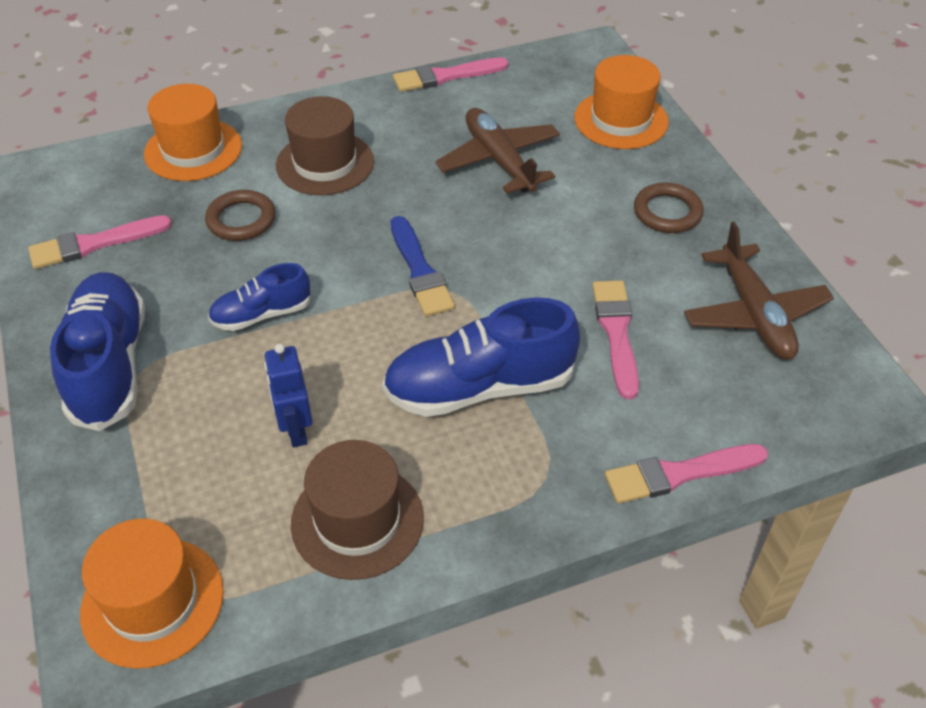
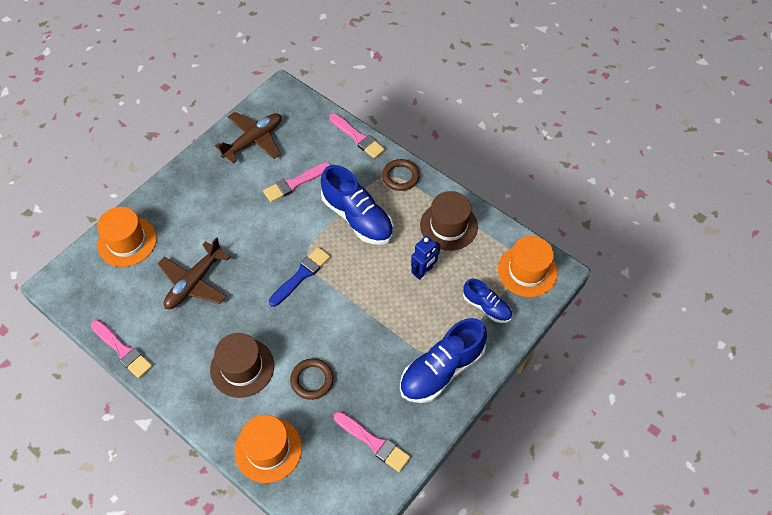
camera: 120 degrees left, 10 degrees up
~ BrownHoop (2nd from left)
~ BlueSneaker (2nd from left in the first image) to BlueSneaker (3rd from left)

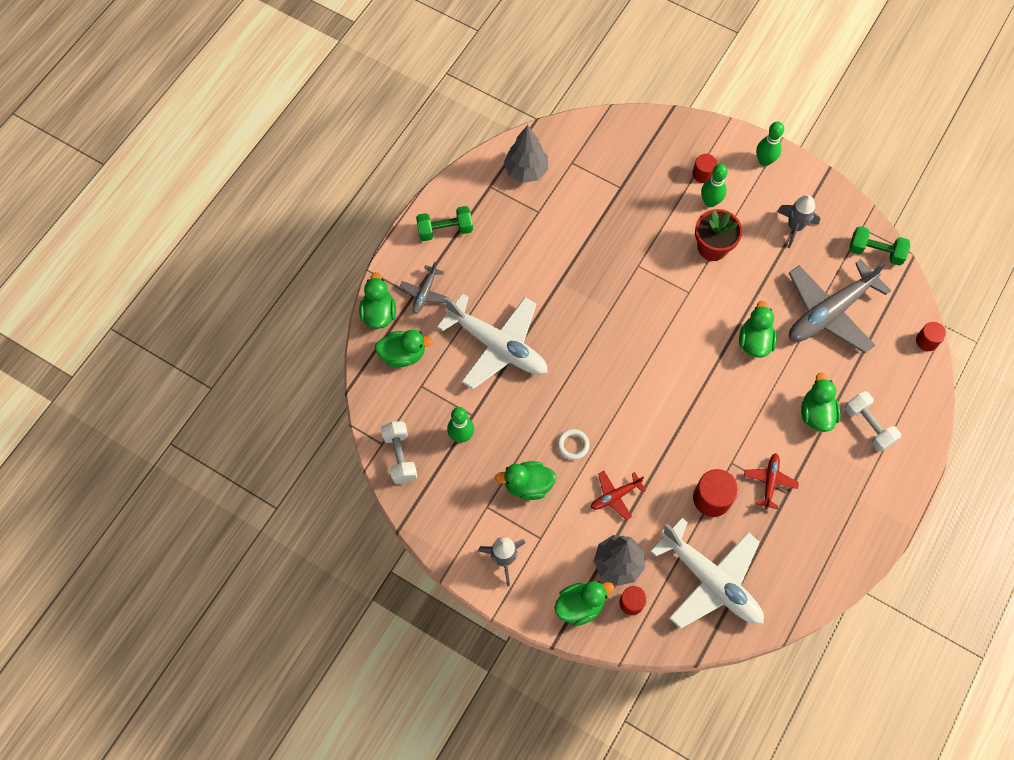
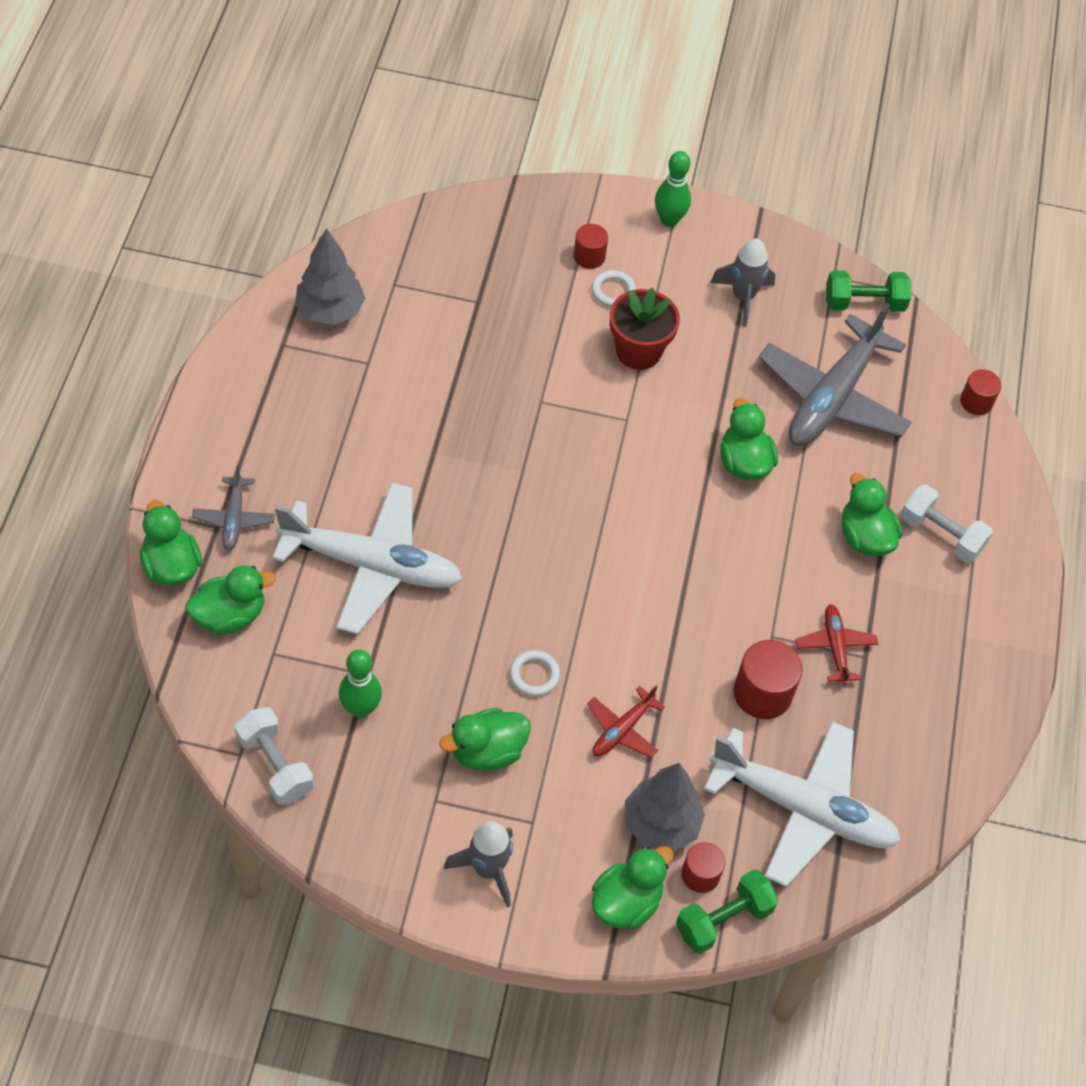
camera: 25 degrees left, 10 degrees down
~ GreenBowlingPin (2nd from left) to WhiteHoop (2nd from left)
~ GreenFreeWeight (1st from left)

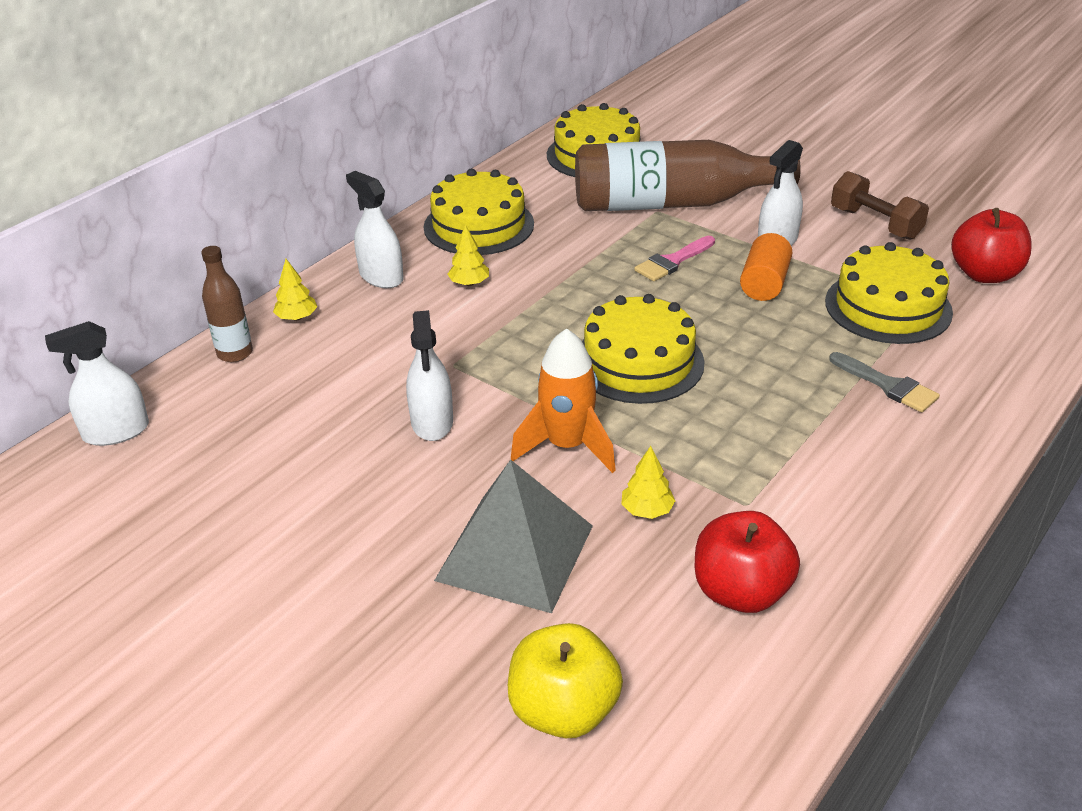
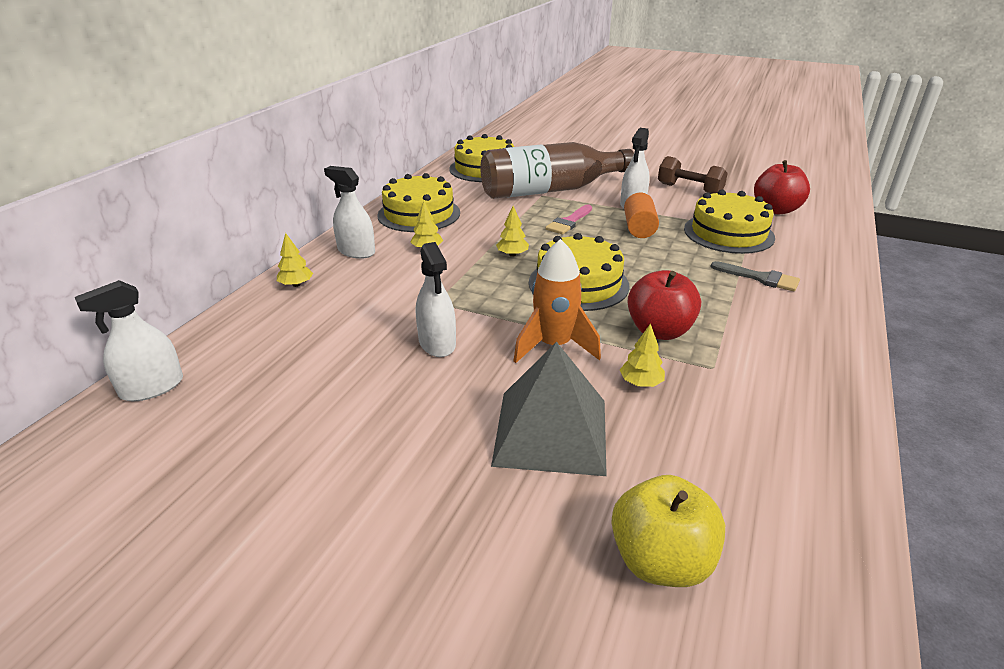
camera: 15 degrees left, 5 degrees down
+ YellowFirTree (3rd from left)
~ CrimsonApple (1st from left)
- BrownFlask (1st from left)

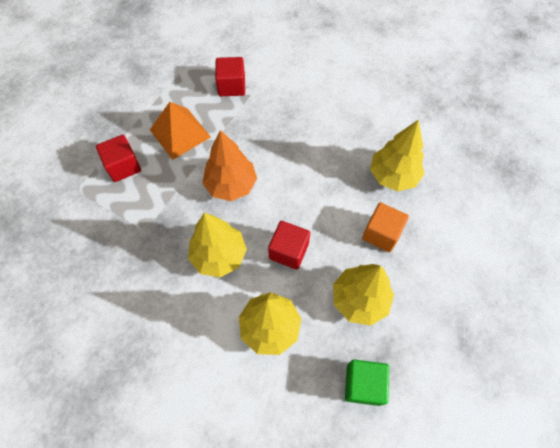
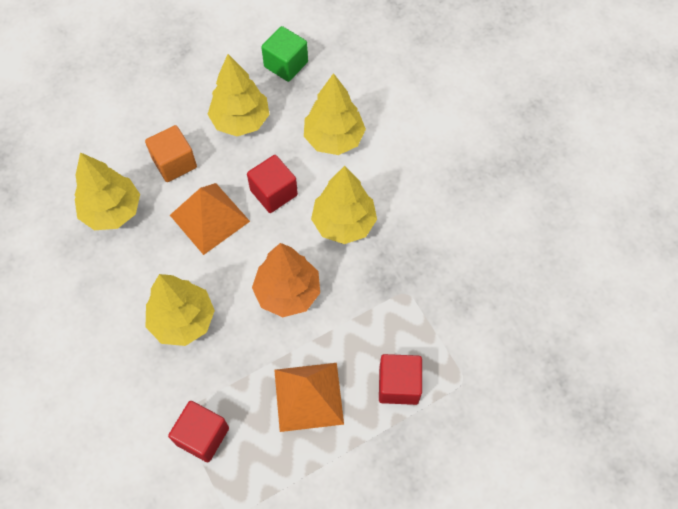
camera: 150 degrees left, 0 degrees up
+ YellowFirTree (2nd from left)
+ OrangeColouredSolidPyramid (1st from left)

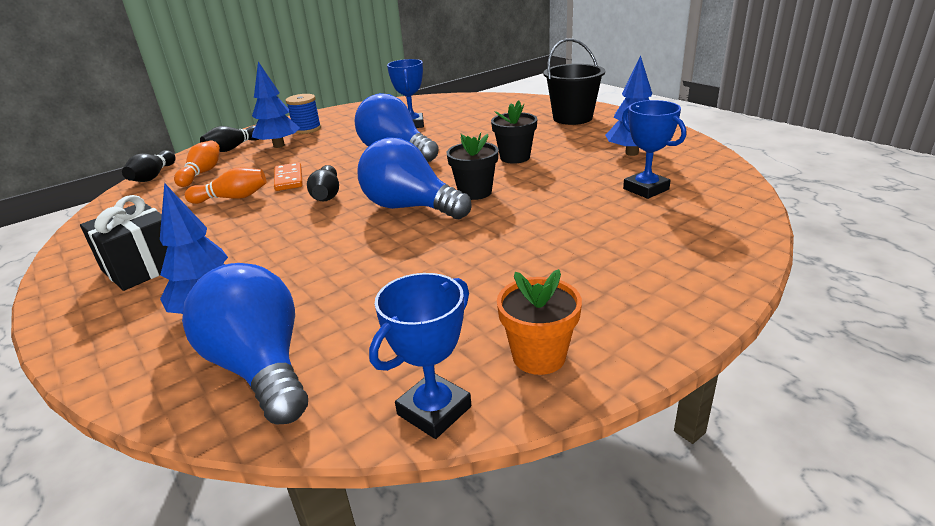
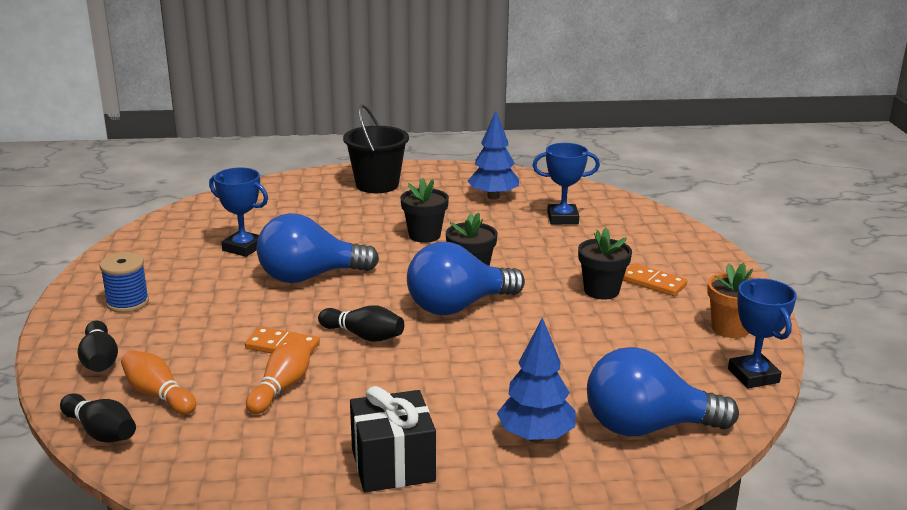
camera: 60 degrees left, 5 degrees down
+ JetBlackPottedPlant (3rd from left)
+ OrangeColouredDominoPiece (2nd from left)
- BlueFirTree (2nd from left)

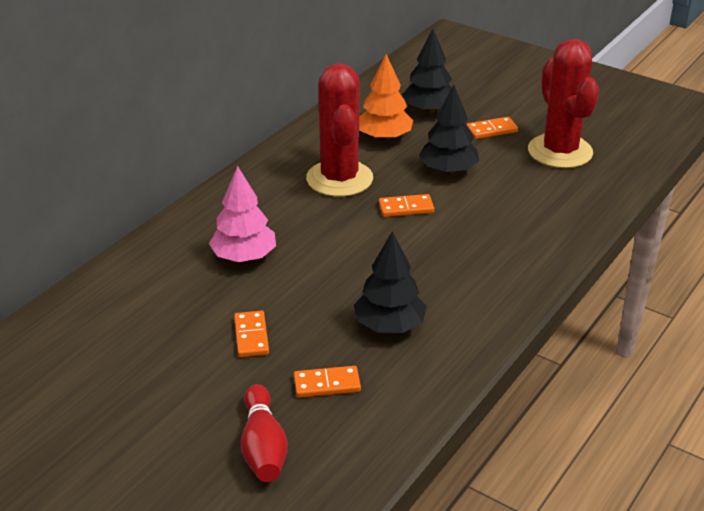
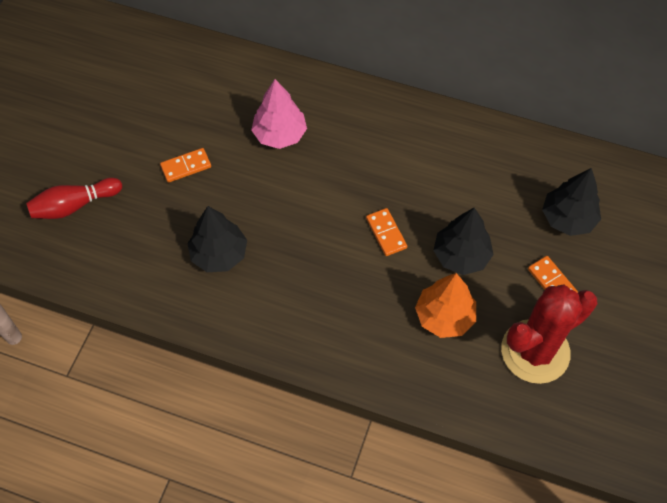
camera: 75 degrees right, 25 degrees up
~ OrangeColouredFirTree
- OrangeColouredDominoPiece (2nd from left)
- CrimsonPricklyPlant (1st from left)

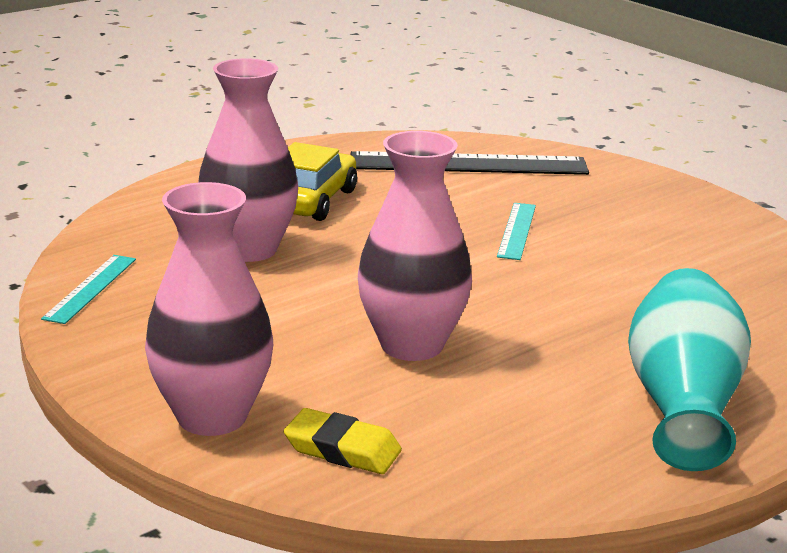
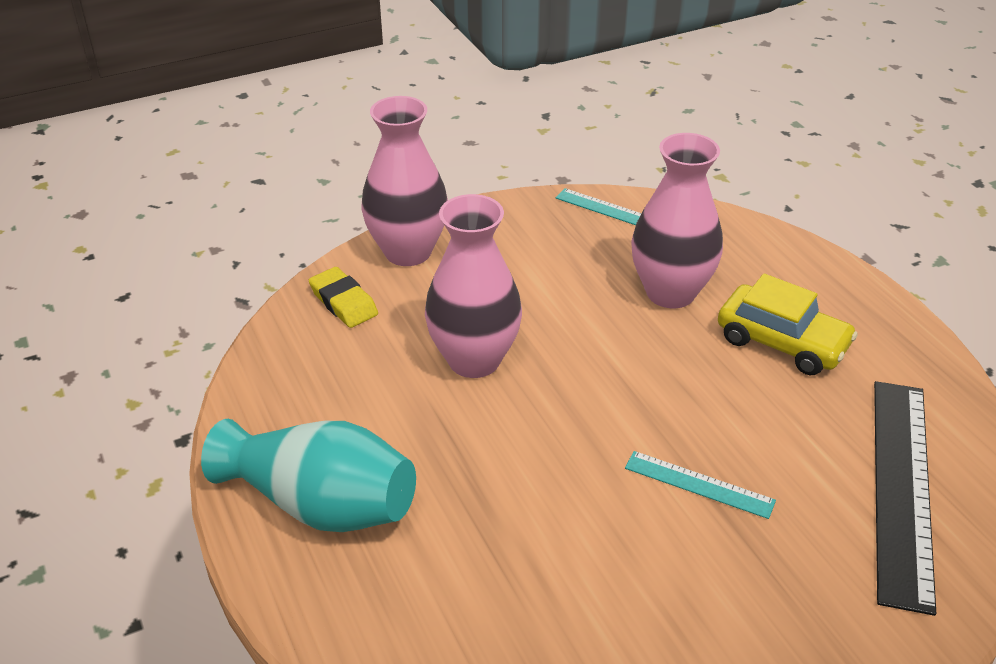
camera: 105 degrees right, 15 degrees up
~ YellowEraser 75 degrees counterclockwise

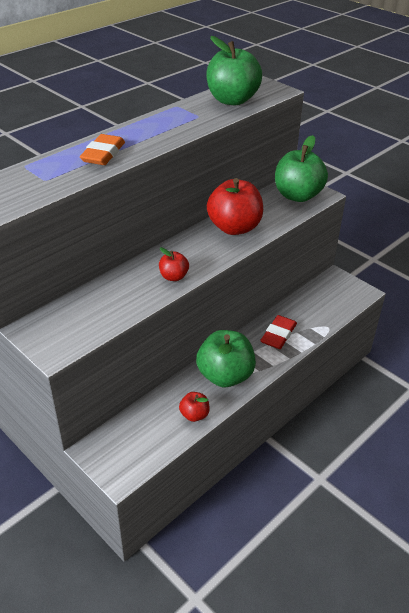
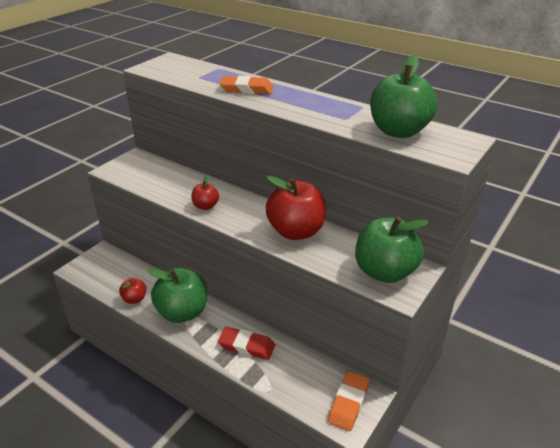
camera: 80 degrees right, 5 degrees down
+ OrangeColouredEraser (2nd from left)

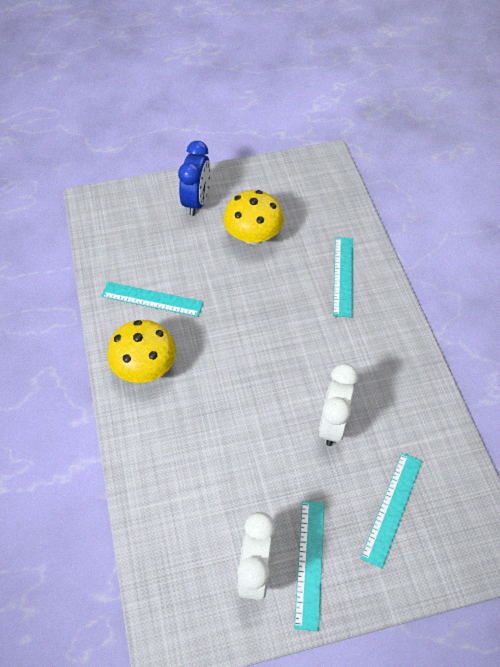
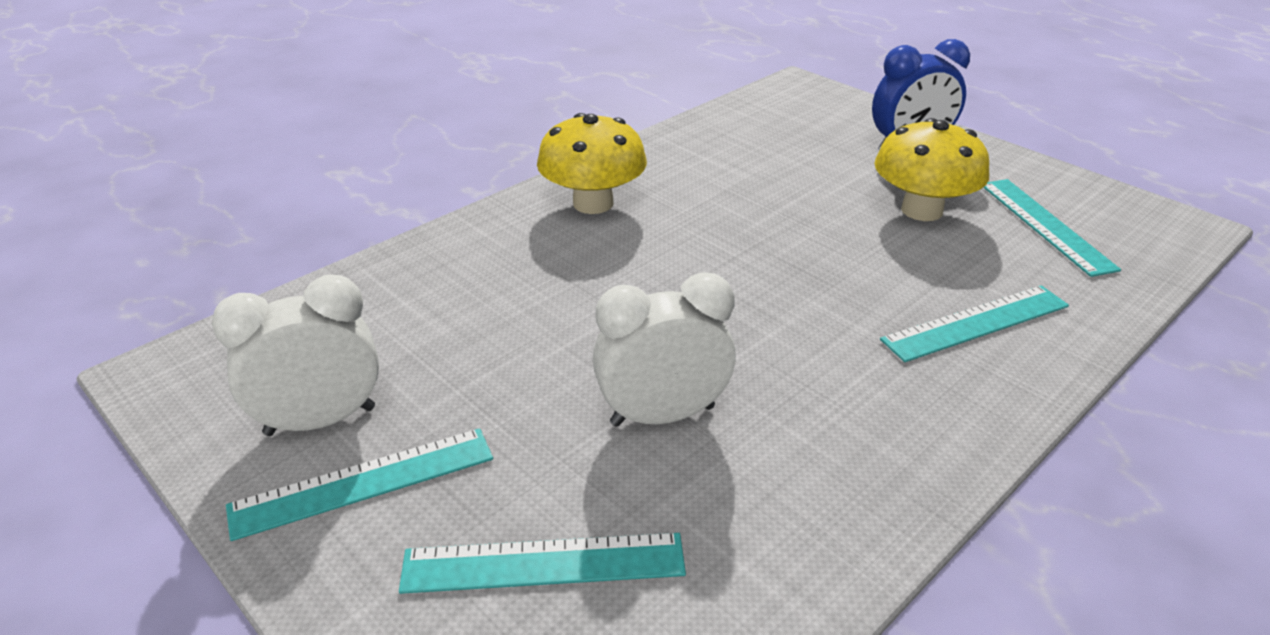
camera: 60 degrees right, 20 degrees down
~ TurquoiseRuler (1st from left in the first image) to TurquoiseRuler (4th from left)

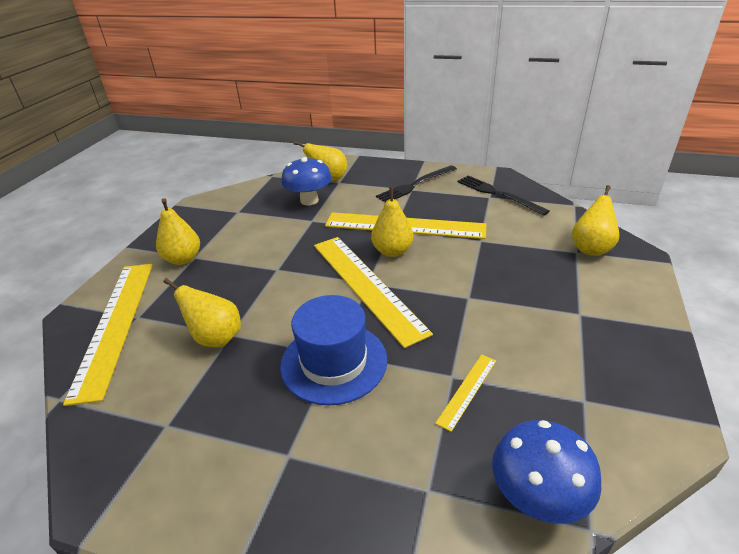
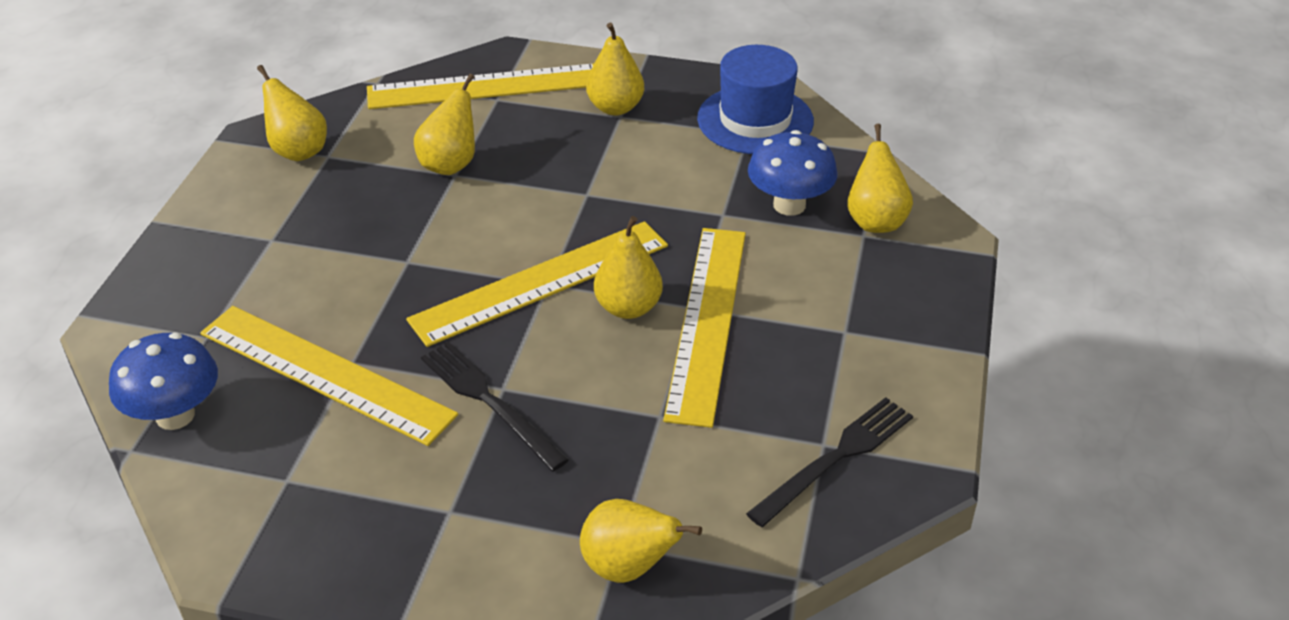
camera: 85 degrees right, 5 degrees up
~ YellowRuler (4th from left in the first image) x2.29
+ YellowToyPear (1st from left)
~ JetBlackDinnerFork (1st from left)
~ BlueHat

